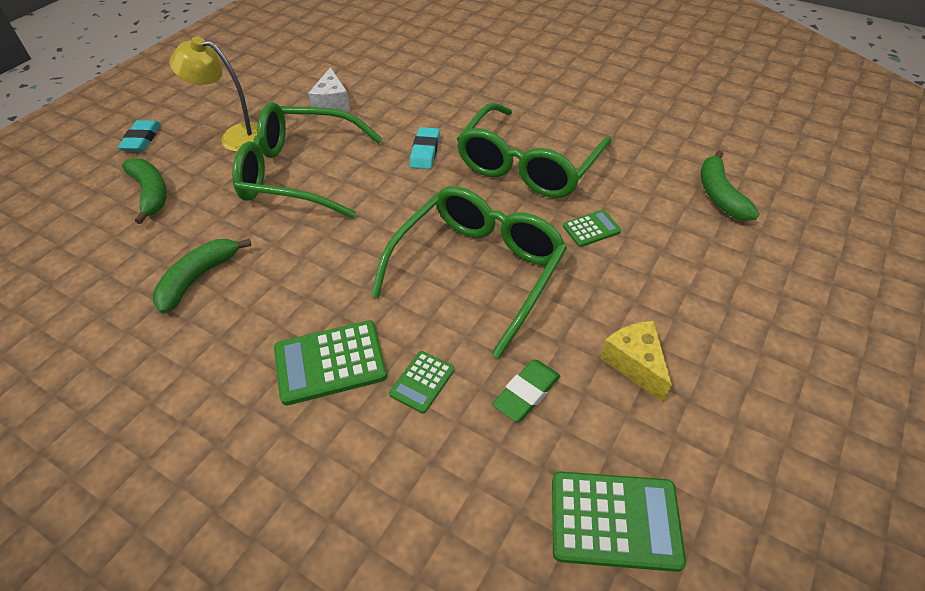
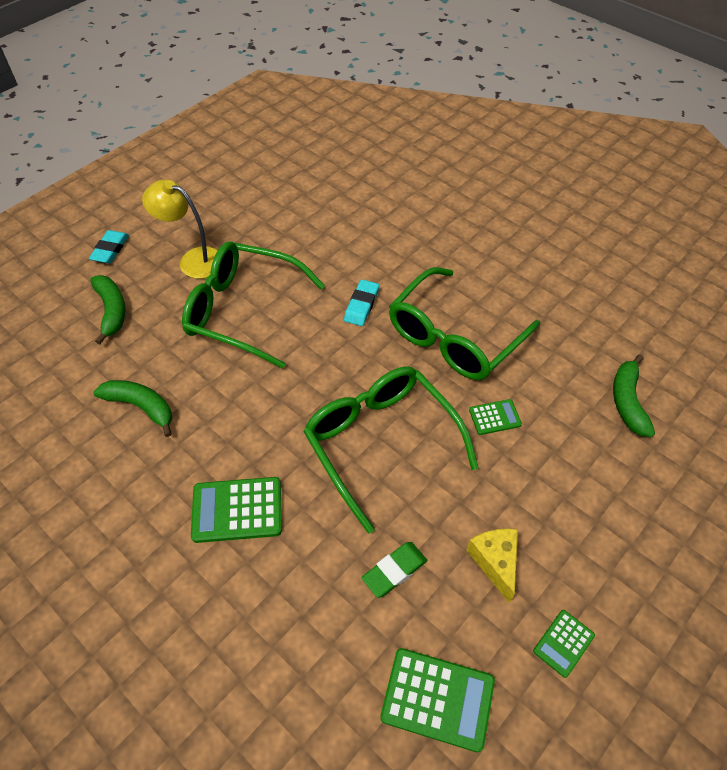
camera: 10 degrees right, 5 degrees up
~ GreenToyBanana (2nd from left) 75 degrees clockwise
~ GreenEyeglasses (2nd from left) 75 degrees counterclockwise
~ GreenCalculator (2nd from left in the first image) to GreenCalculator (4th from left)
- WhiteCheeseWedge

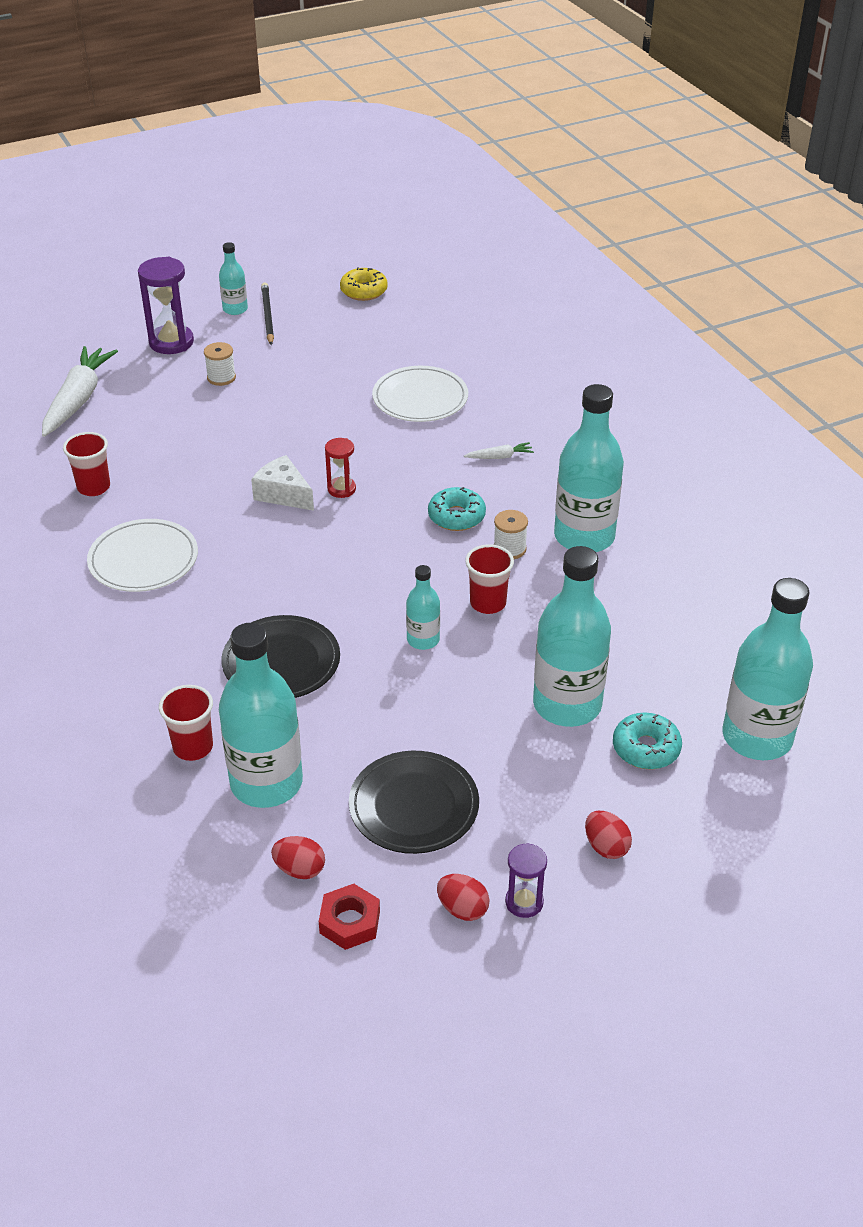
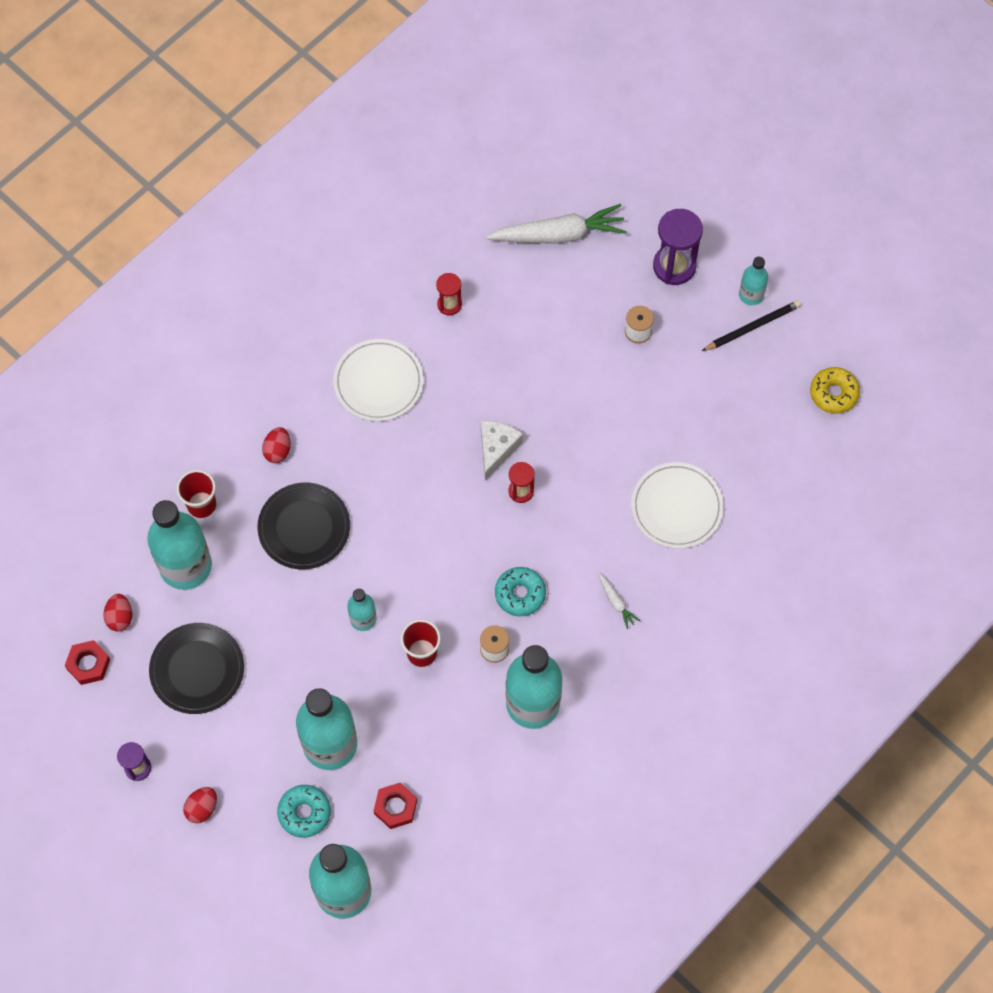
camera: 70 degrees right, 25 degrees up
~ CrimsonEggShape (2nd from left in the first image) to CrimsonEggShape (3rd from left)
+ CrimsonHexNut (2nd from left)
~ CrimsonTumbler (1st from left) to CrimsonSandglass (1st from left)

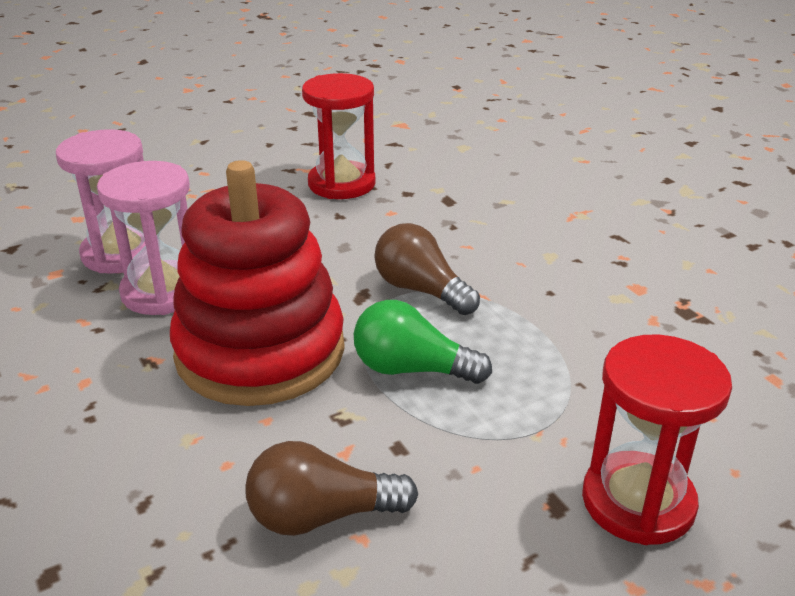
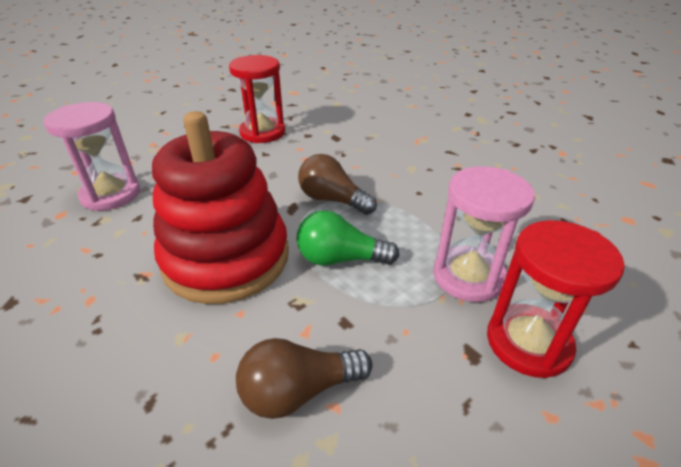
camera: 10 degrees left, 5 degrees up
~ RosePinkSandglass (2nd from left)

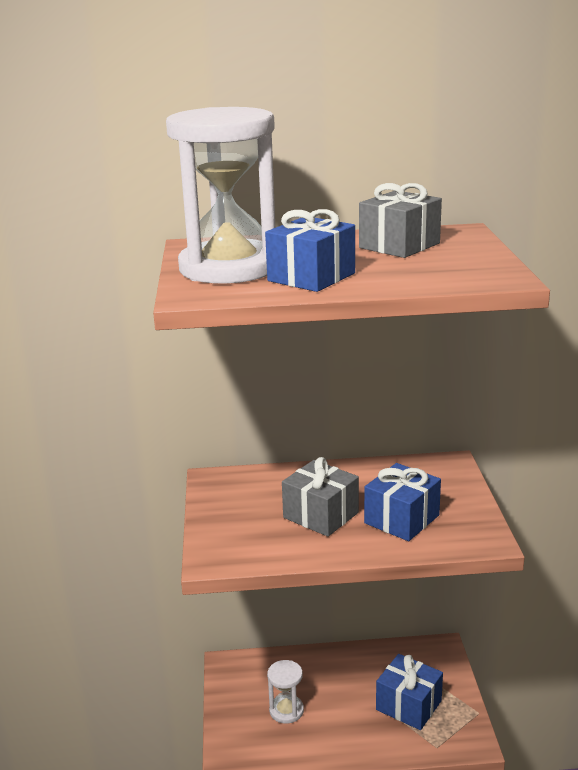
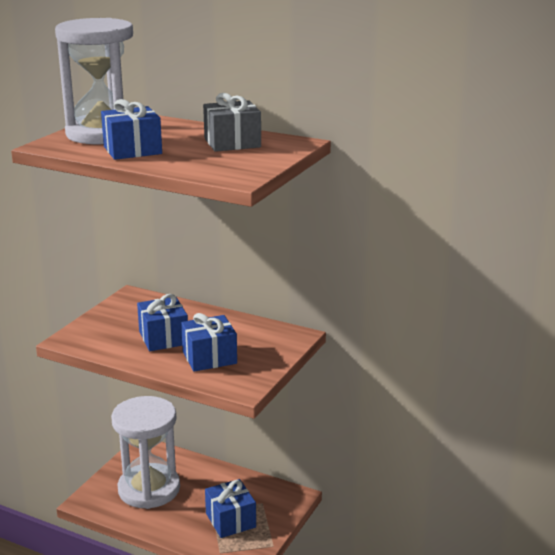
camera: 30 degrees right, 0 degrees up
~ WhiteSandglass (2nd from left) x2.28
~ AshGreyGift (1st from left) to BlueGift (2nd from left)

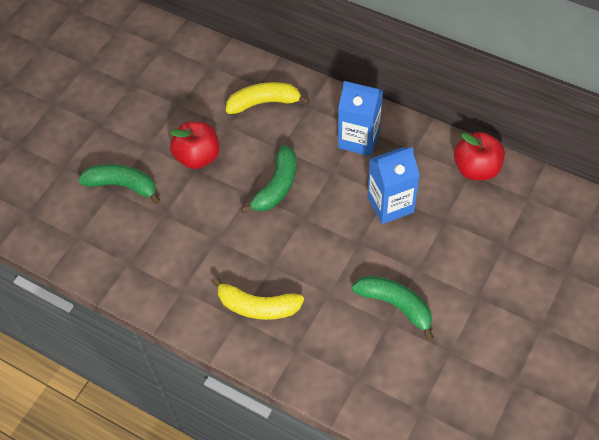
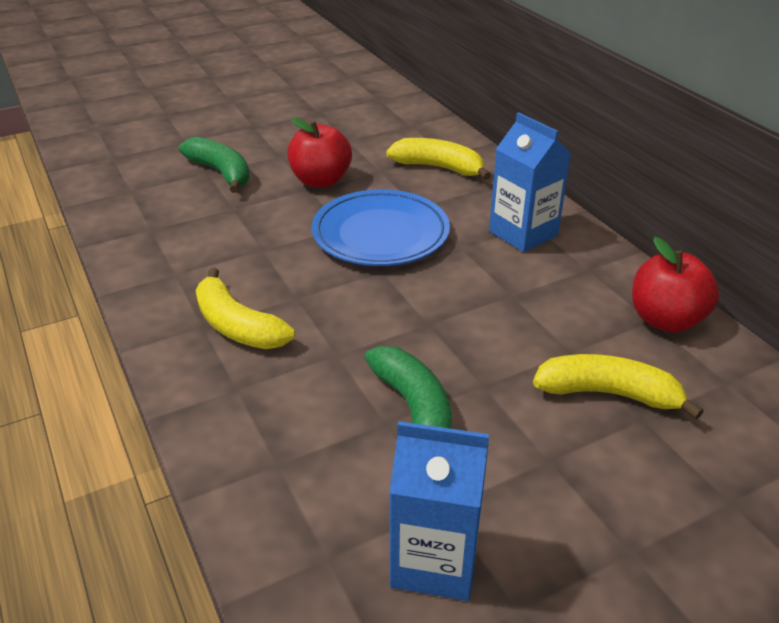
camera: 30 degrees right, 20 degrees down
~ GreenToyBanana (2nd from left) to BlueFlatDish
~ BlueJuiceCarton (2nd from left in the first image) to BlueJuiceCarton (1st from left)
+ YellowToyBanana (3rd from left)

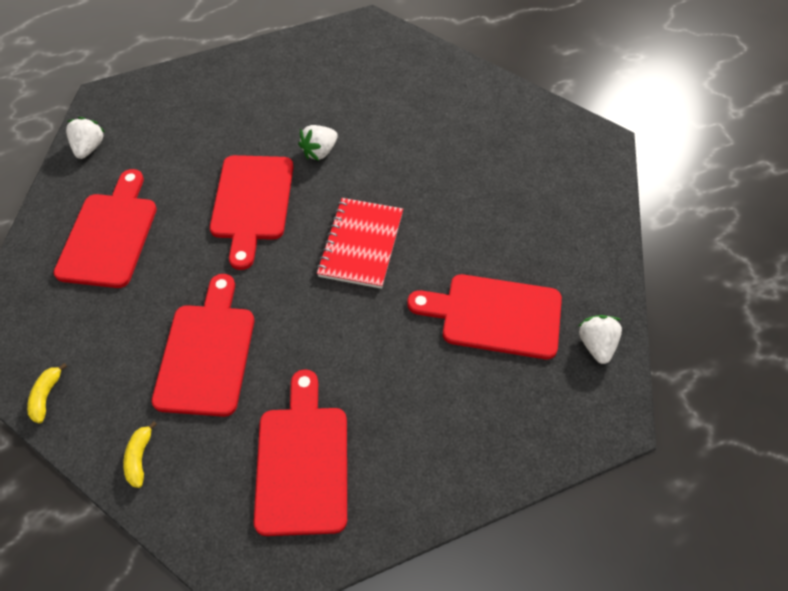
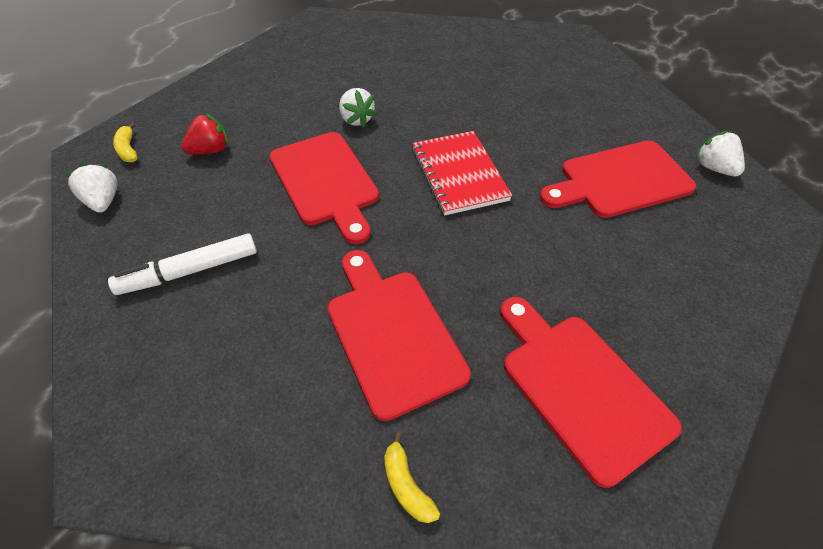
camera: 30 degrees left, 5 degrees down
~ CrimsonBreadBoard (1st from left) to WhiteMarker
~ YellowToyBanana (1st from left)
+ CrimsonStrawberry
~ WhiteStrawberry (2nd from left) 45 degrees counterclockwise

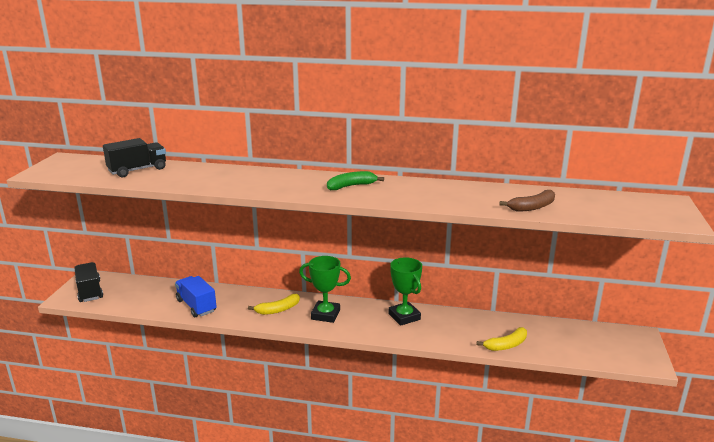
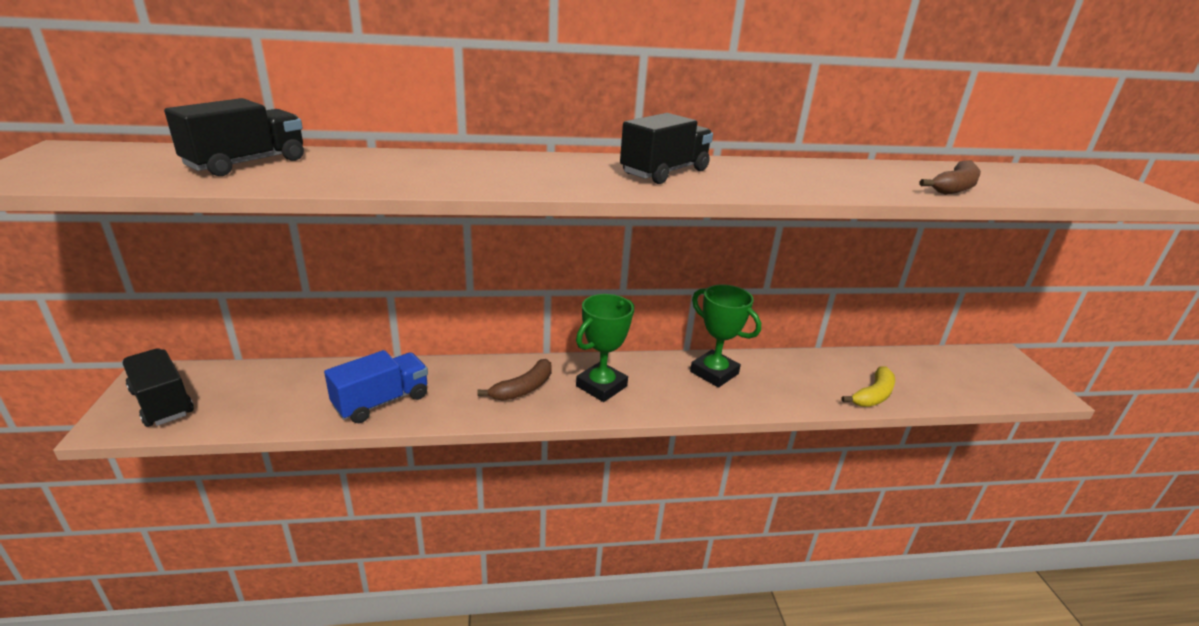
camera: 20 degrees left, 5 degrees up
~ BlueTruck 105 degrees clockwise
~ YellowToyBanana (1st from left) to BrownToyBanana (1st from left)
~ GreenTrophy (1st from left) 45 degrees counterclockwise
~ GreenToyBanana to JetBlackTruck (3rd from left)

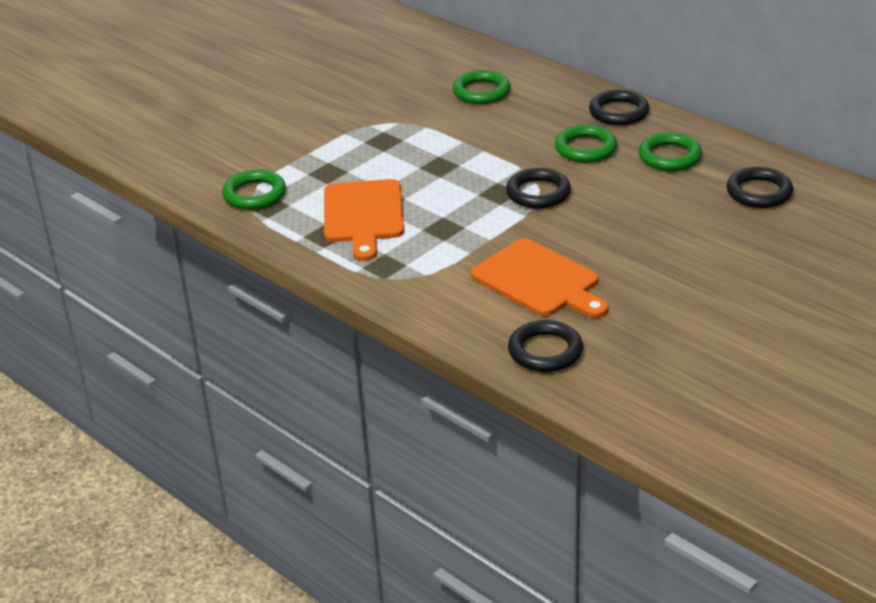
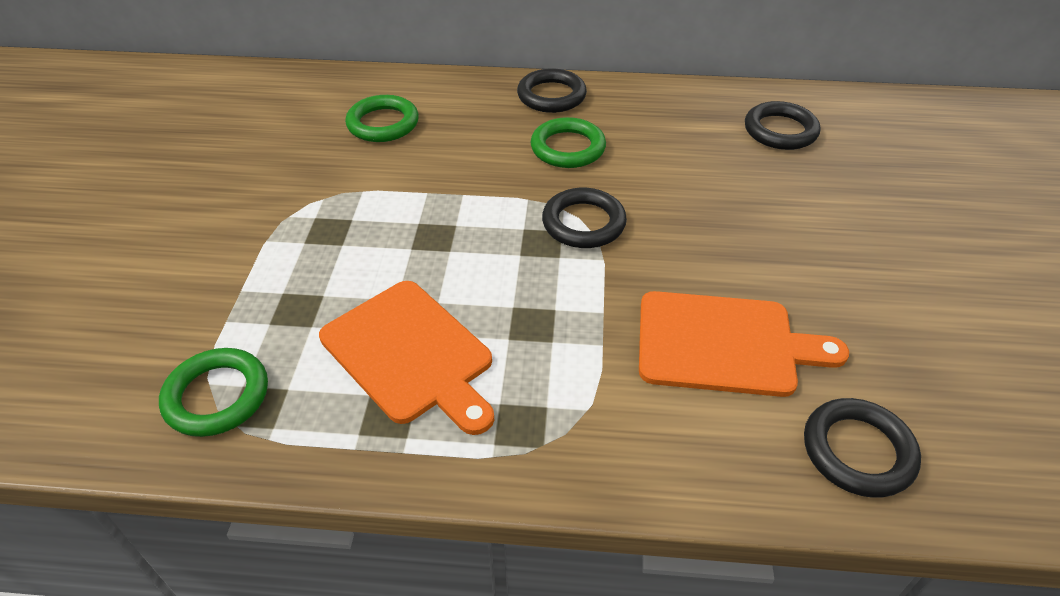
camera: 40 degrees left, 10 degrees up
- GreenHoop (4th from left)

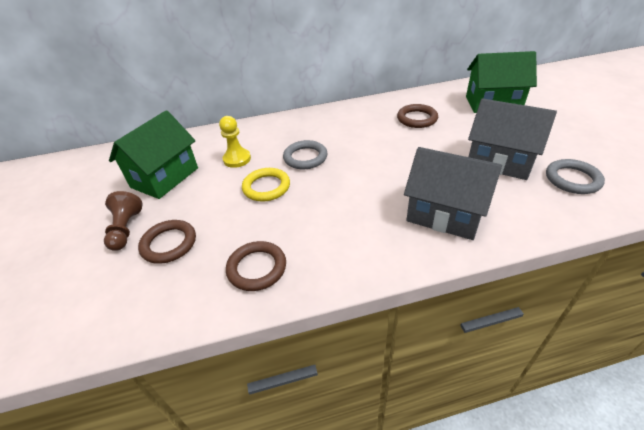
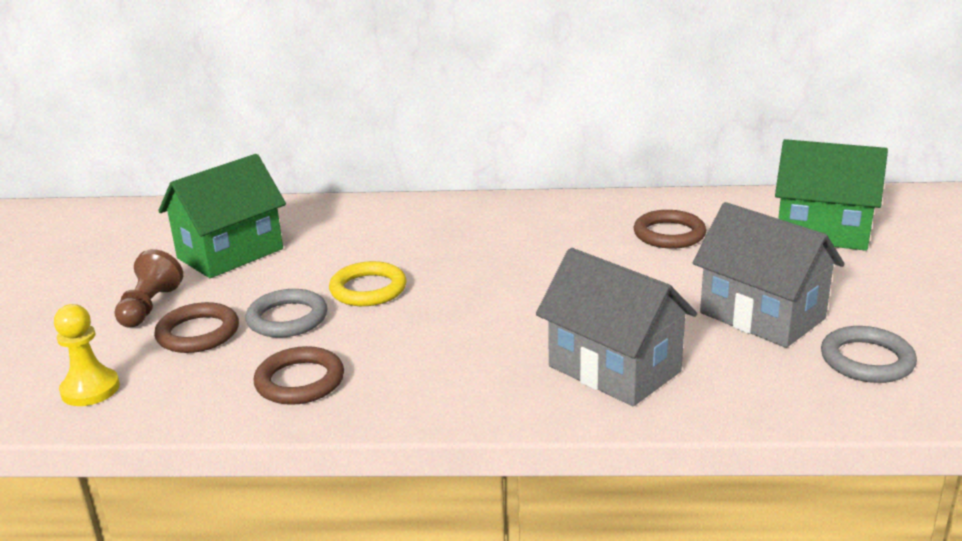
camera: 15 degrees right, 15 degrees down
~ YellowChessPawn
~ AshGreyHoop (1st from left)

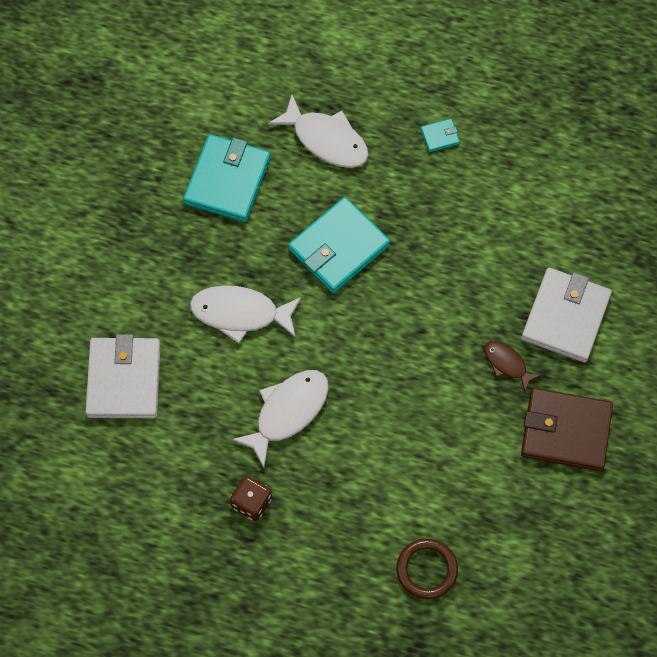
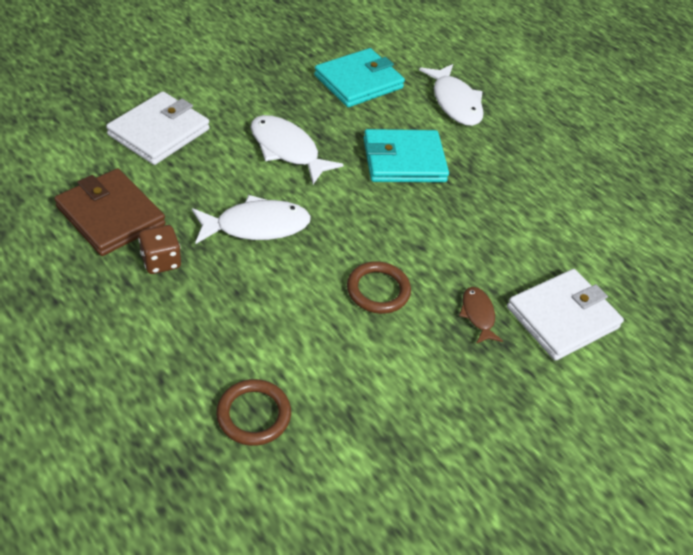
camera: 30 degrees right, 20 degrees down
~ BrownCardWallet
+ BrownHoop (2nd from left)
- TurquoiseCardWallet (3rd from left)

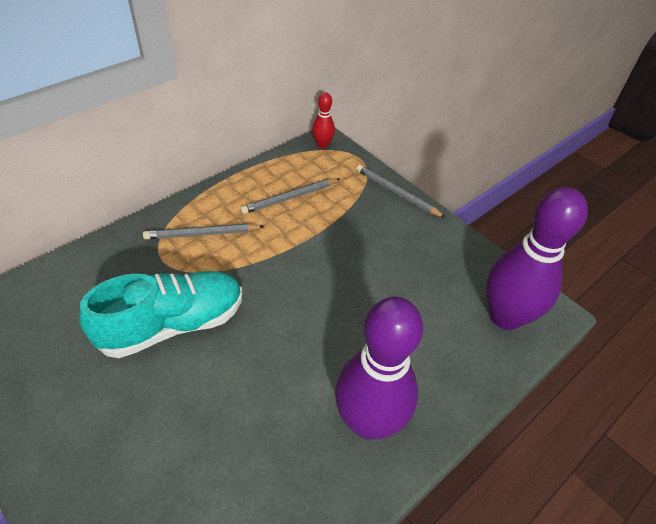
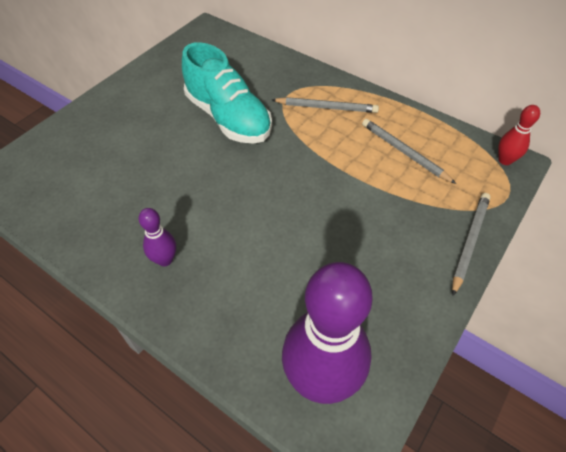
camera: 80 degrees right, 5 degrees up
~ RoyalPurpleBowlingPin (1st from left) x0.46
~ AshGreyWoodenPencil (1st from left) 120 degrees clockwise

